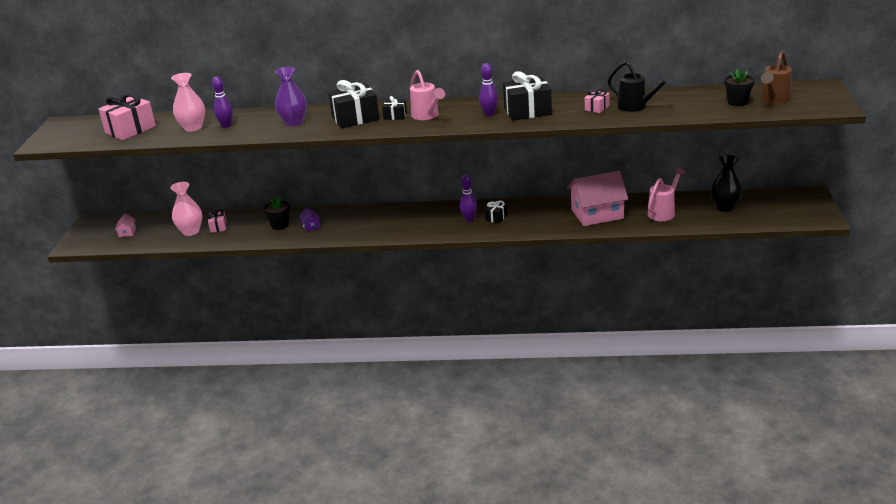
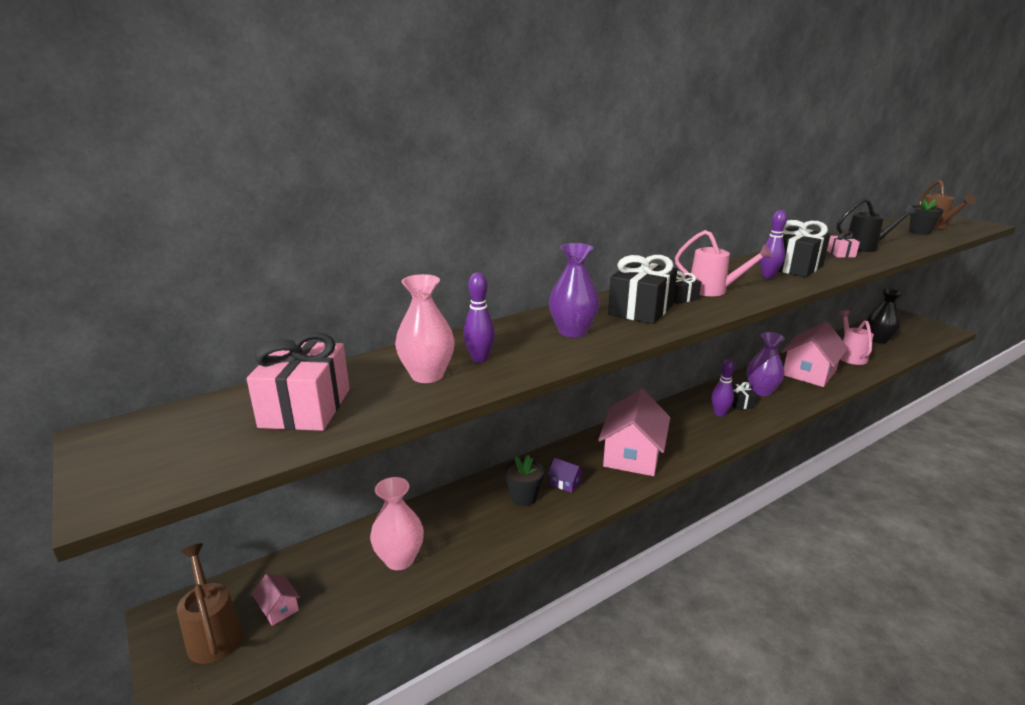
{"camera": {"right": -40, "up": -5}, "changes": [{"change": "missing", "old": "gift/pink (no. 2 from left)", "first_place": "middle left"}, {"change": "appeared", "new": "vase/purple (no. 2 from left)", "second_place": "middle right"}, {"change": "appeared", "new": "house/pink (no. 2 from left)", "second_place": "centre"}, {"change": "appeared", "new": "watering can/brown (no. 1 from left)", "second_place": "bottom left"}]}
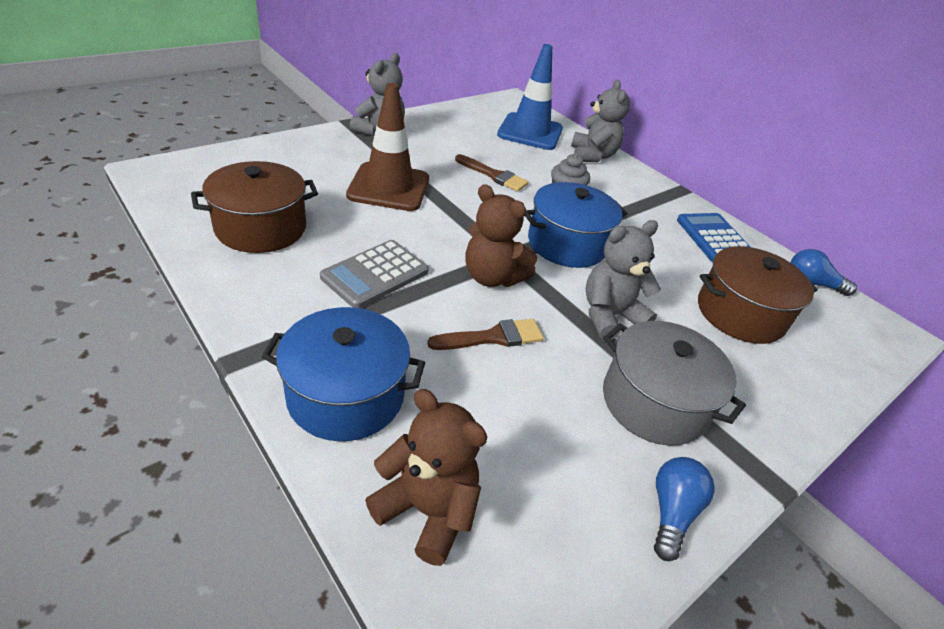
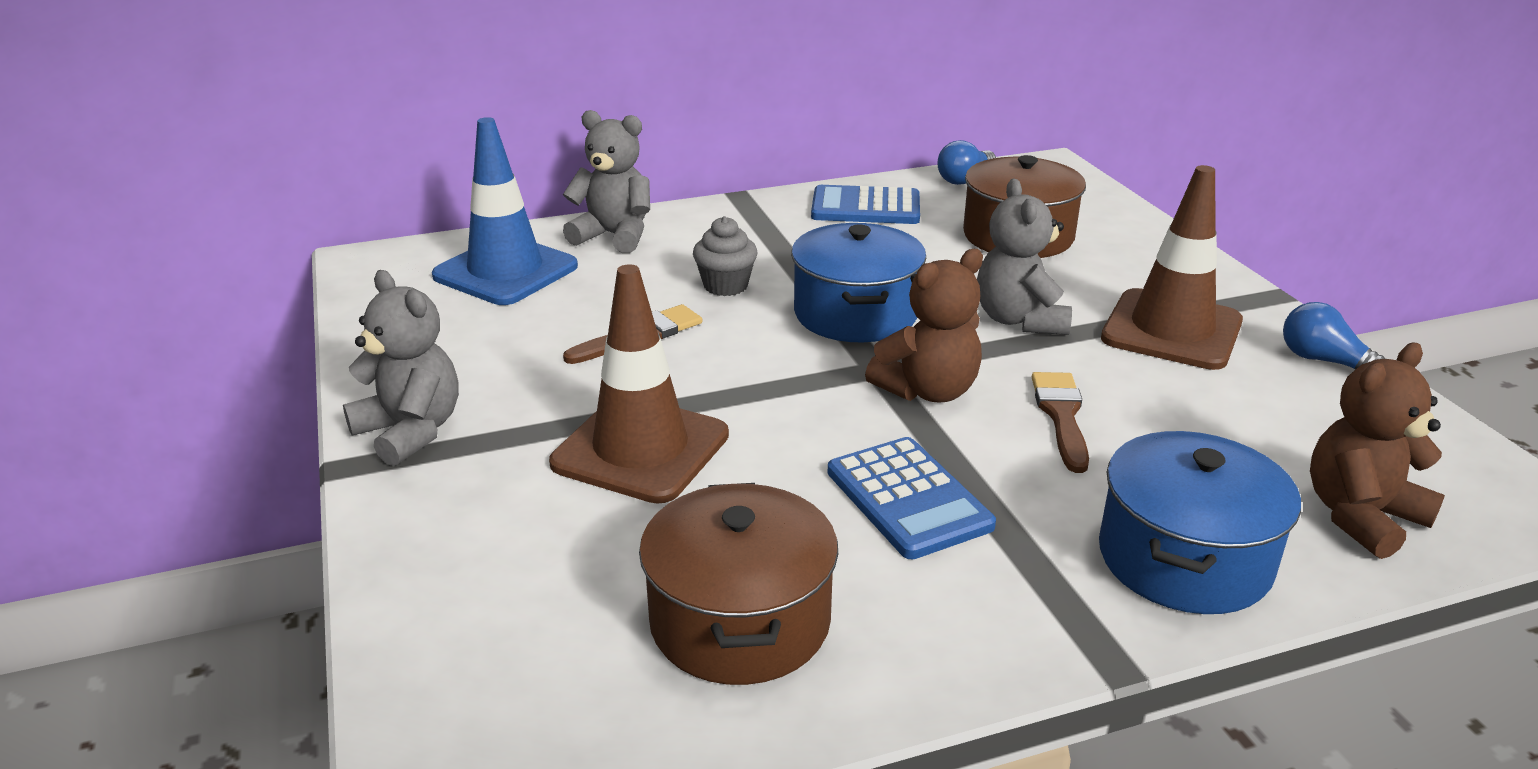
{"camera": {"right": -65, "up": -10}, "changes": [{"change": "colour", "old": "calculator/grey", "new": "calculator/blue (no. 2 from left)", "first_place": "centre", "second_place": "centre"}, {"change": "exchanged", "old": "pot/grey", "new": "traffic cone/brown (no. 2 from left)", "first_place": "middle right", "second_place": "middle right"}]}
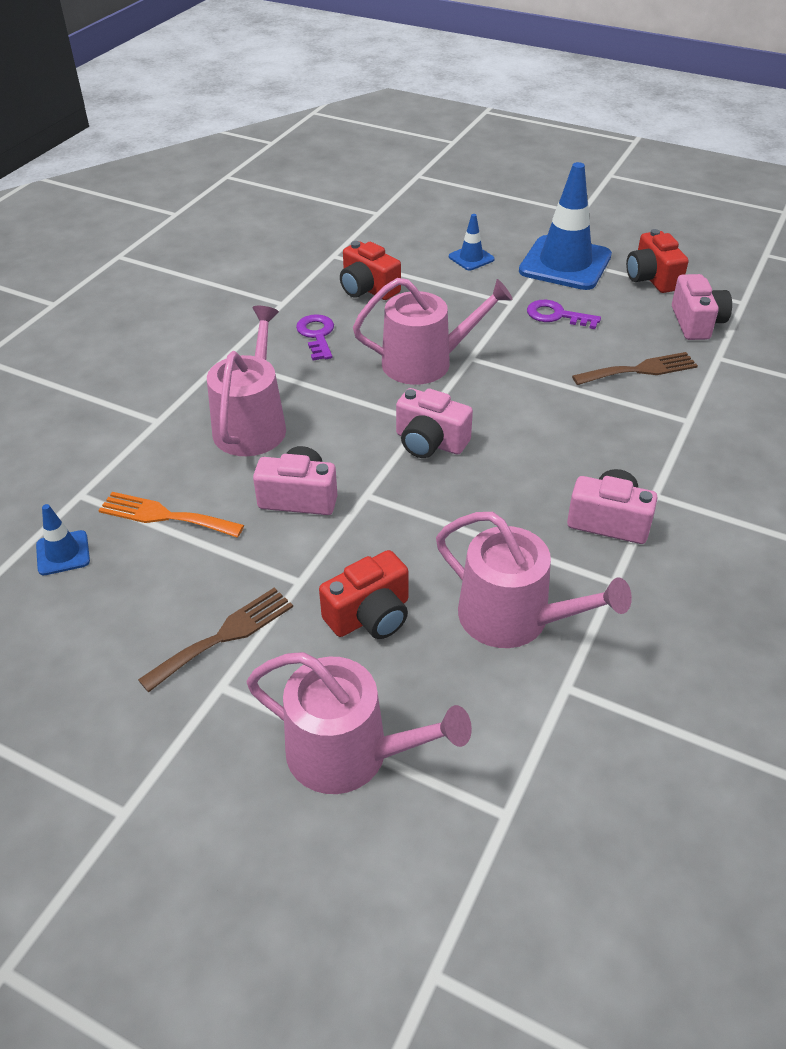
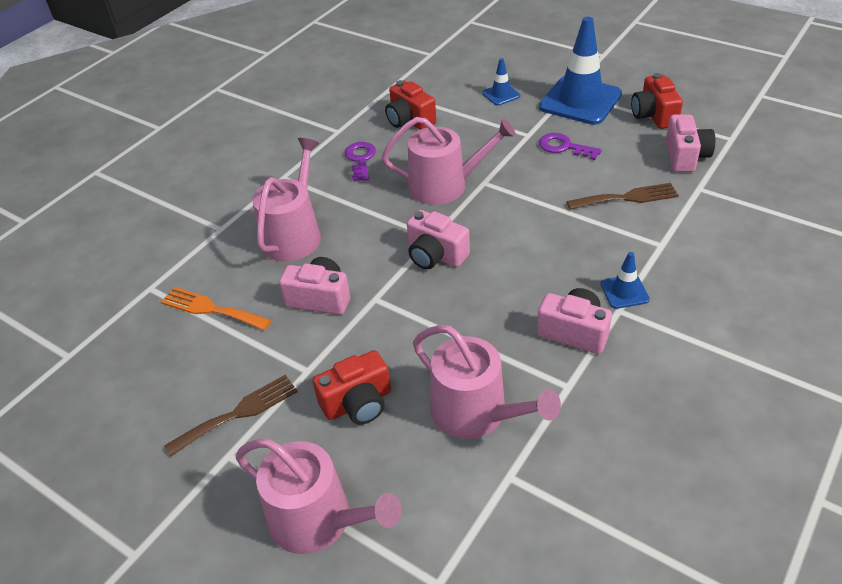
{"camera": {"right": 10, "up": 0}, "changes": [{"change": "relocated", "old": "traffic cone/blue (no. 1 from left in the first image)", "new": "traffic cone/blue (no. 3 from left)", "first_place": "middle left", "second_place": "middle right"}]}
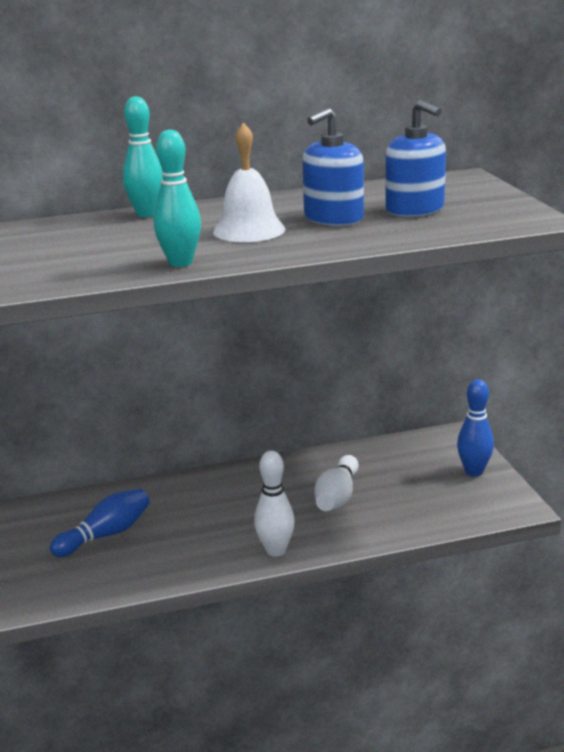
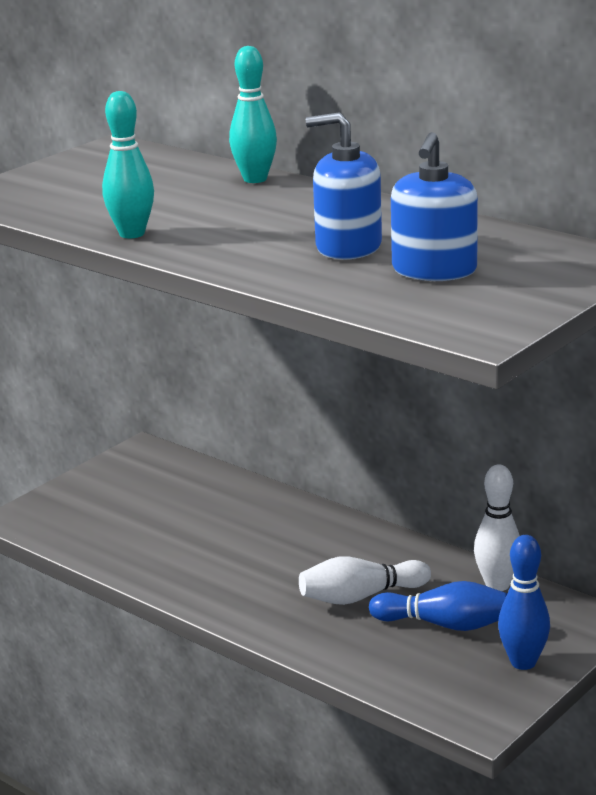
{"camera": {"right": 55, "up": 0}, "changes": [{"change": "missing", "old": "bell/white", "first_place": "top centre"}, {"change": "relocated", "old": "bowling pin/white (no. 1 from left in the first image)", "new": "bowling pin/white (no. 2 from left)", "first_place": "bottom centre", "second_place": "middle right"}, {"change": "relocated", "old": "bowling pin/blue (no. 1 from left)", "first_place": "bottom left", "second_place": "bottom right"}]}
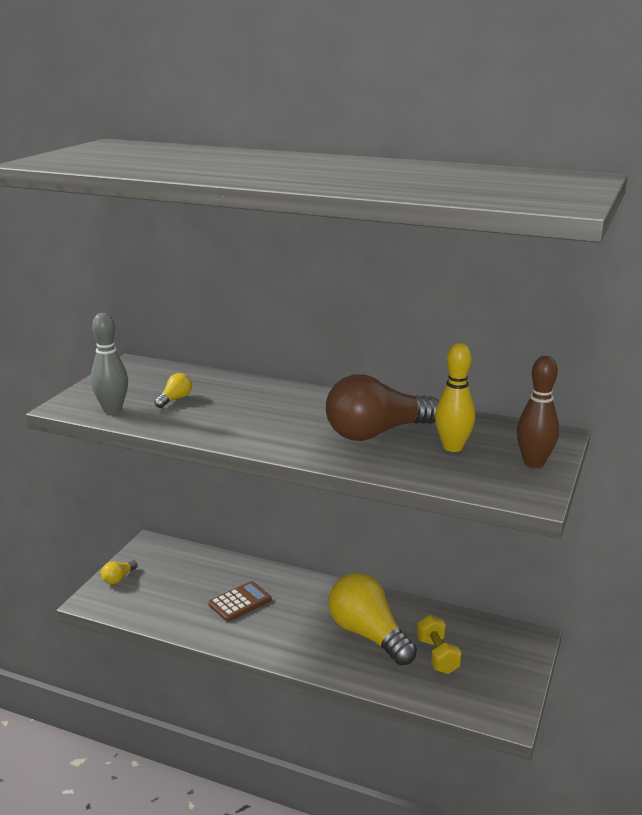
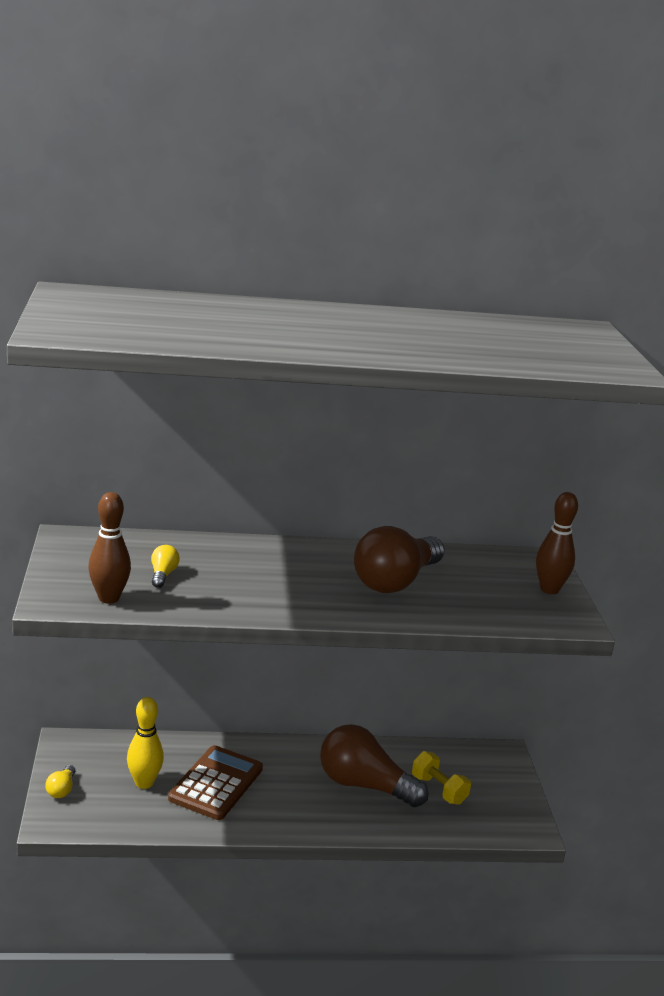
{"camera": {"right": -30, "up": 0}, "changes": [{"change": "colour", "old": "bowling pin/grey", "new": "bowling pin/brown (no. 1 from left)", "first_place": "middle left", "second_place": "middle left"}, {"change": "relocated", "old": "bowling pin/yellow", "first_place": "middle right", "second_place": "bottom left"}, {"change": "colour", "old": "light bulb/yellow (no. 3 from left)", "new": "light bulb/brown (no. 1 from left)", "first_place": "bottom centre", "second_place": "bottom centre"}, {"change": "size", "old": "calculator/brown", "first_place": "bottom centre", "second_place": "bottom left", "factor": 1.53}]}
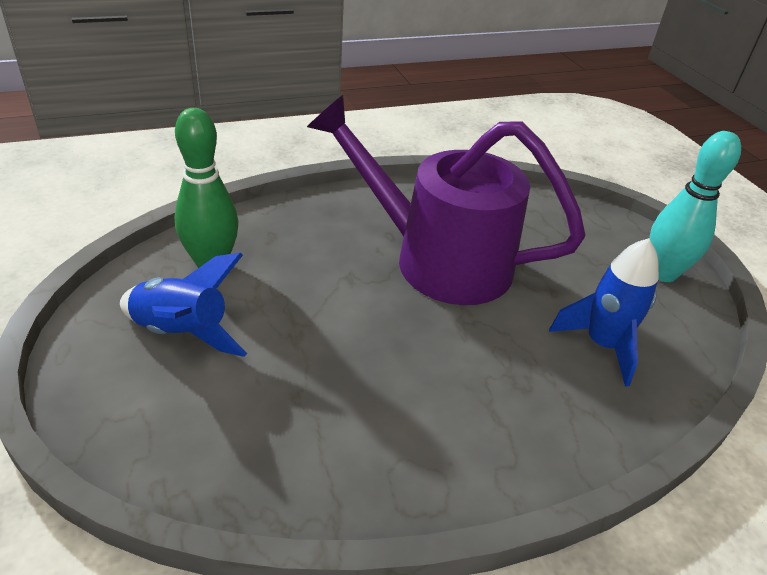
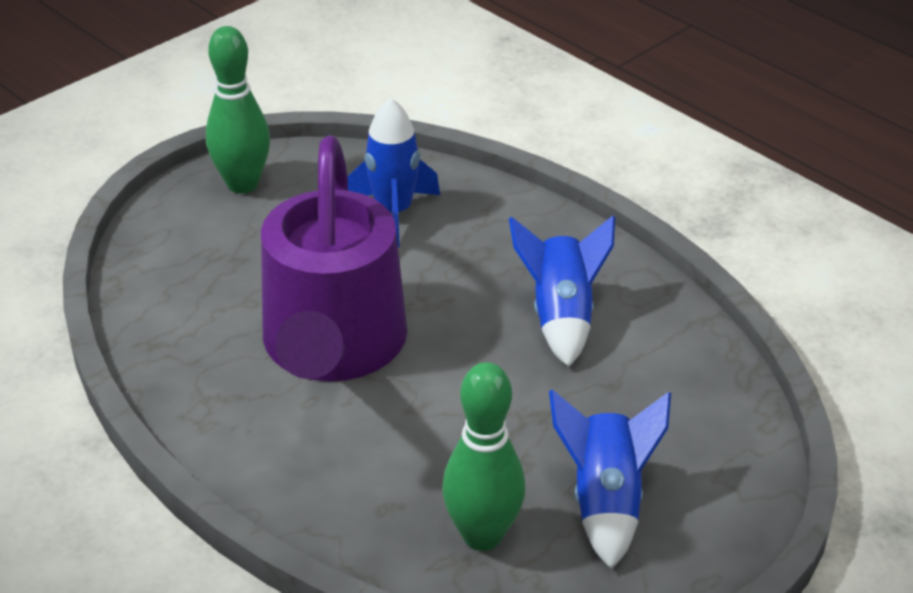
{"camera": {"right": -110, "up": 0}, "changes": [{"change": "colour", "old": "bowling pin/turquoise", "new": "bowling pin/green (no. 1 from left)", "first_place": "middle right", "second_place": "top left"}, {"change": "appeared", "new": "rocket/blue (no. 2 from left)", "second_place": "centre"}]}
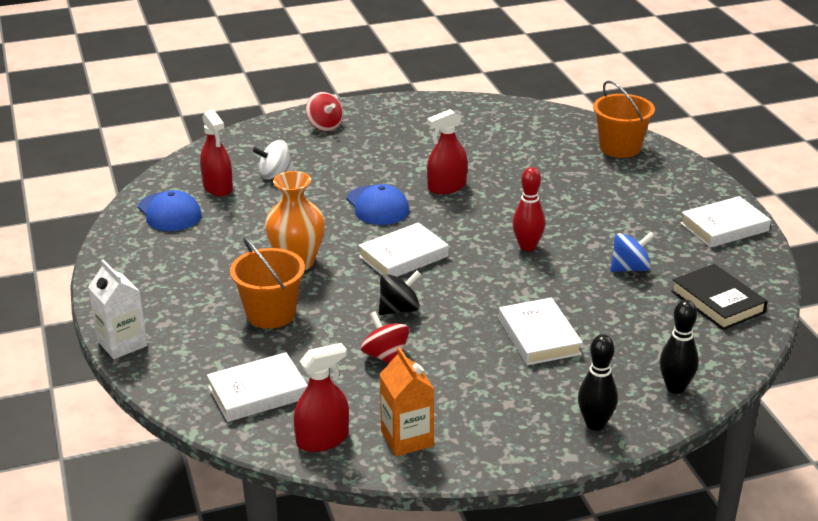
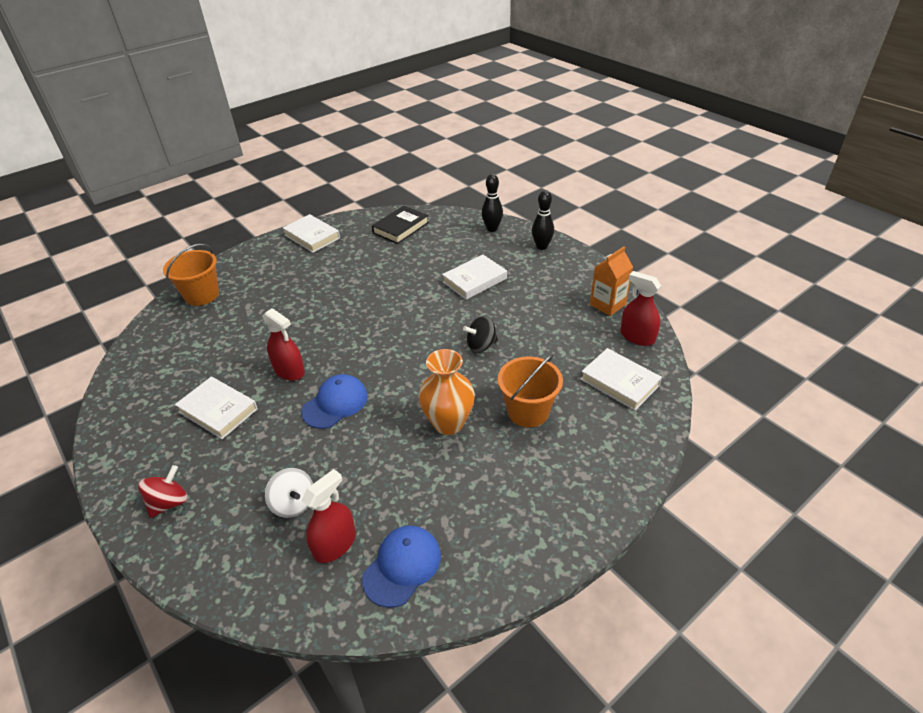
{"camera": {"right": -110, "up": 10}, "changes": [{"change": "missing", "old": "bowling pin/red", "first_place": "centre"}, {"change": "relocated", "old": "book/white (no. 2 from left in the first image)", "new": "book/white (no. 1 from left)", "first_place": "centre", "second_place": "middle left"}, {"change": "missing", "old": "spinning top/blue", "first_place": "middle right"}, {"change": "missing", "old": "carton/white", "first_place": "middle left"}, {"change": "spun", "old": "spinning top/black", "first_place": "centre", "second_place": "centre", "degrees": -60}, {"change": "missing", "old": "spinning top/red (no. 2 from left)", "first_place": "centre"}]}
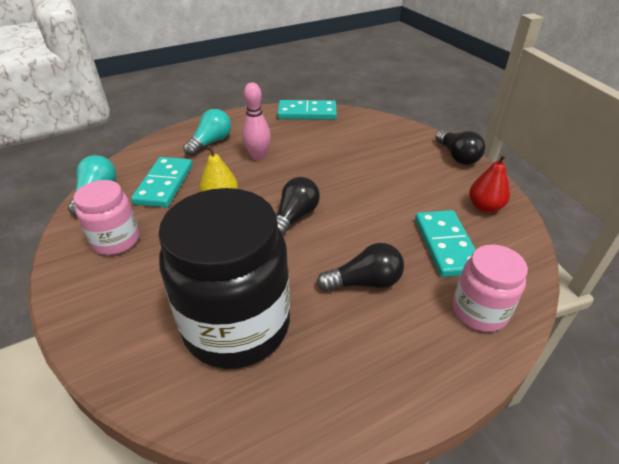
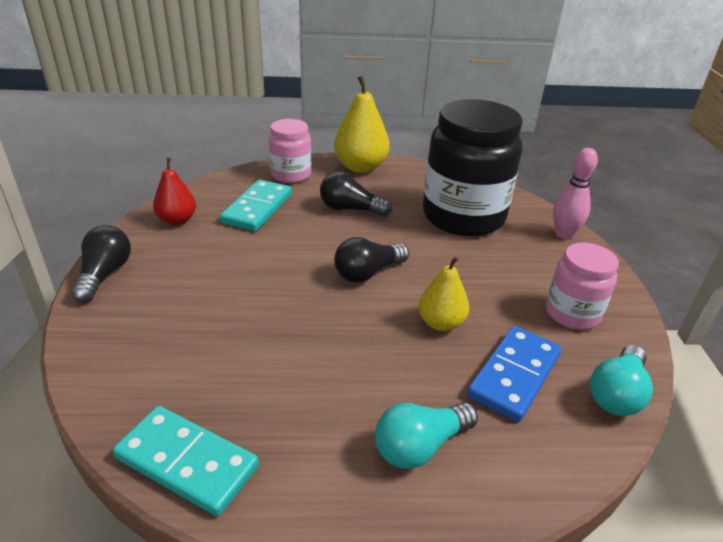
{"camera": {"right": -155, "up": -5}, "changes": [{"change": "relocated", "old": "bowling pin/pink", "first_place": "top centre", "second_place": "middle right"}, {"change": "colour", "old": "domino/turquoise (no. 1 from left)", "new": "domino/blue", "first_place": "middle left", "second_place": "bottom right"}, {"change": "appeared", "new": "pear/yellow (no. 1 from left)", "second_place": "top centre"}]}
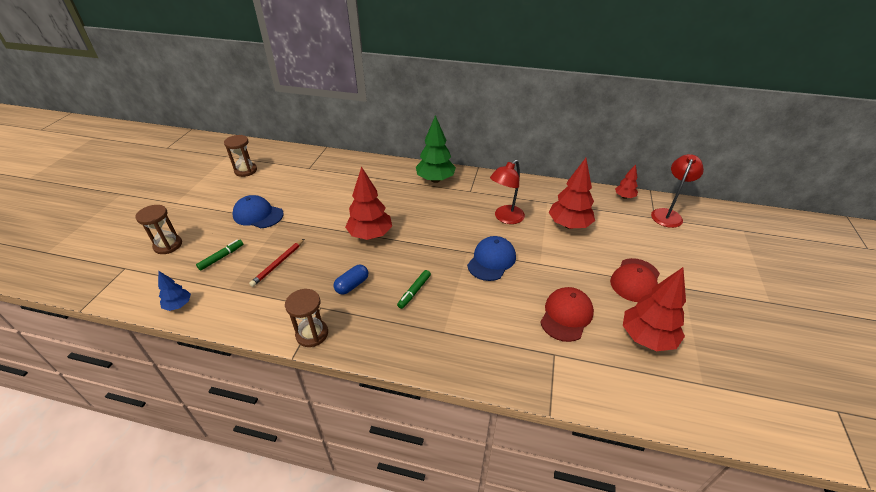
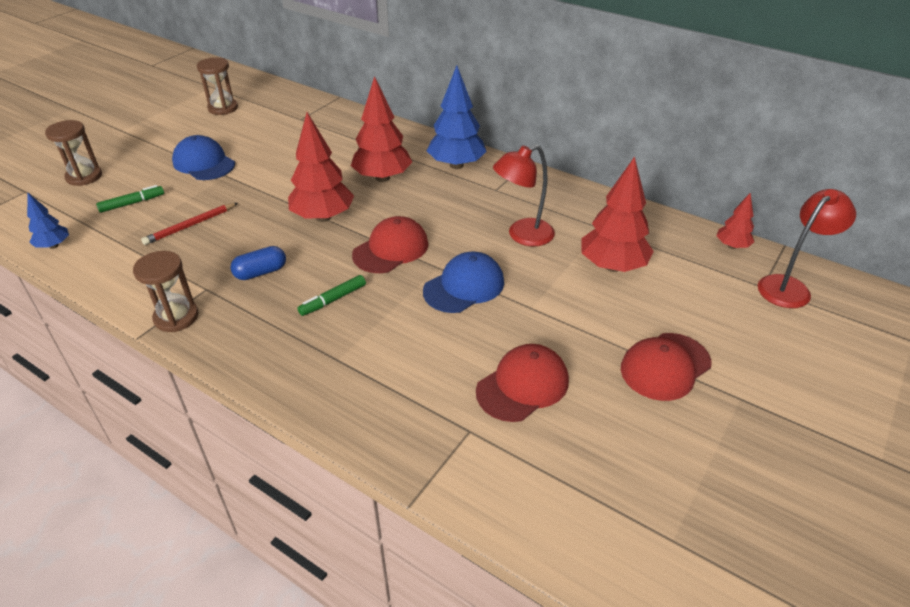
{"camera": {"right": 20, "up": 0}, "changes": [{"change": "colour", "old": "tree/green", "new": "tree/blue (no. 2 from left)", "first_place": "top centre", "second_place": "top centre"}, {"change": "relocated", "old": "tree/red (no. 4 from left in the first image)", "new": "tree/red (no. 2 from left)", "first_place": "middle right", "second_place": "top centre"}, {"change": "appeared", "new": "cap/red (no. 1 from left)", "second_place": "centre"}]}
